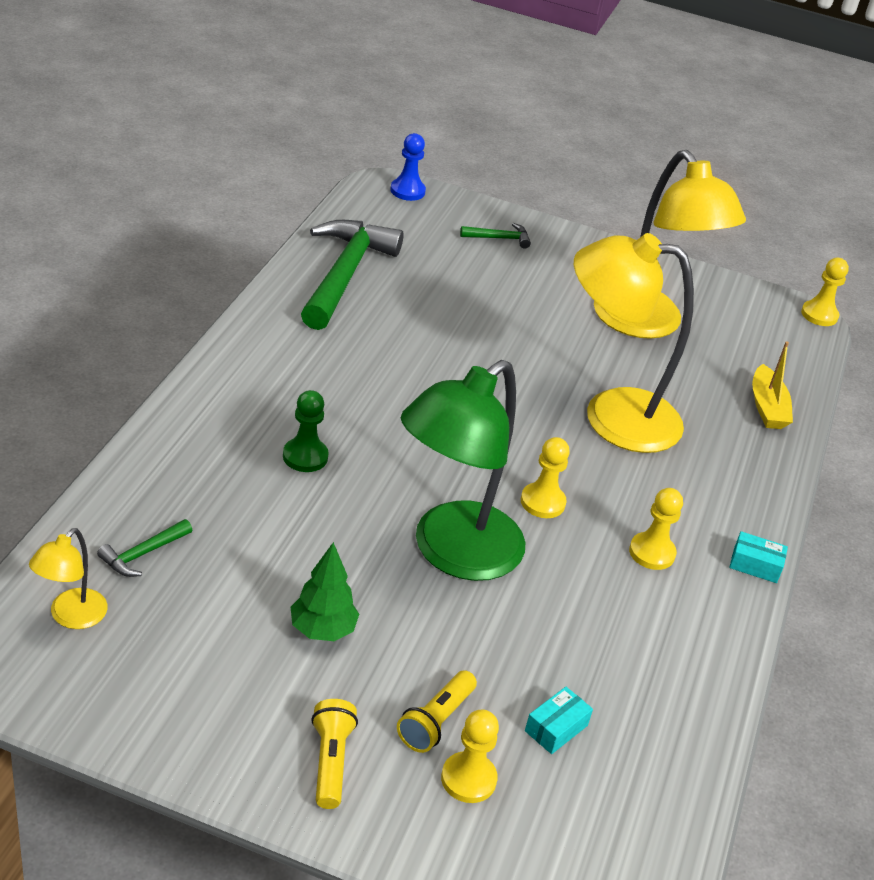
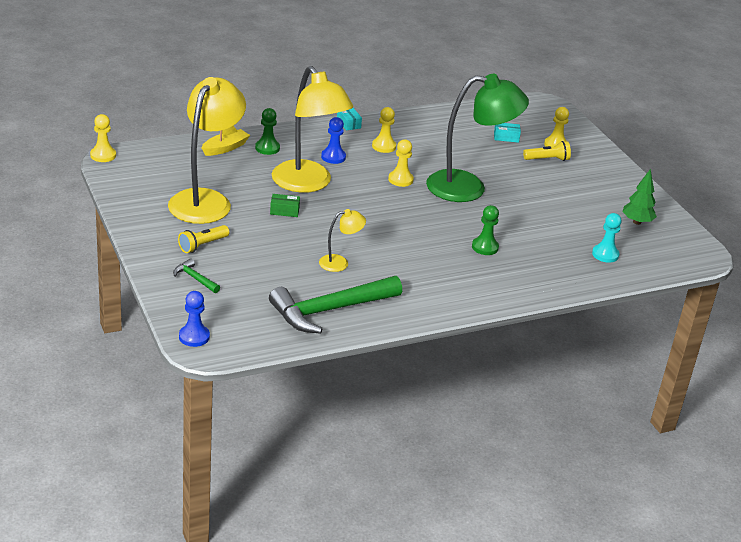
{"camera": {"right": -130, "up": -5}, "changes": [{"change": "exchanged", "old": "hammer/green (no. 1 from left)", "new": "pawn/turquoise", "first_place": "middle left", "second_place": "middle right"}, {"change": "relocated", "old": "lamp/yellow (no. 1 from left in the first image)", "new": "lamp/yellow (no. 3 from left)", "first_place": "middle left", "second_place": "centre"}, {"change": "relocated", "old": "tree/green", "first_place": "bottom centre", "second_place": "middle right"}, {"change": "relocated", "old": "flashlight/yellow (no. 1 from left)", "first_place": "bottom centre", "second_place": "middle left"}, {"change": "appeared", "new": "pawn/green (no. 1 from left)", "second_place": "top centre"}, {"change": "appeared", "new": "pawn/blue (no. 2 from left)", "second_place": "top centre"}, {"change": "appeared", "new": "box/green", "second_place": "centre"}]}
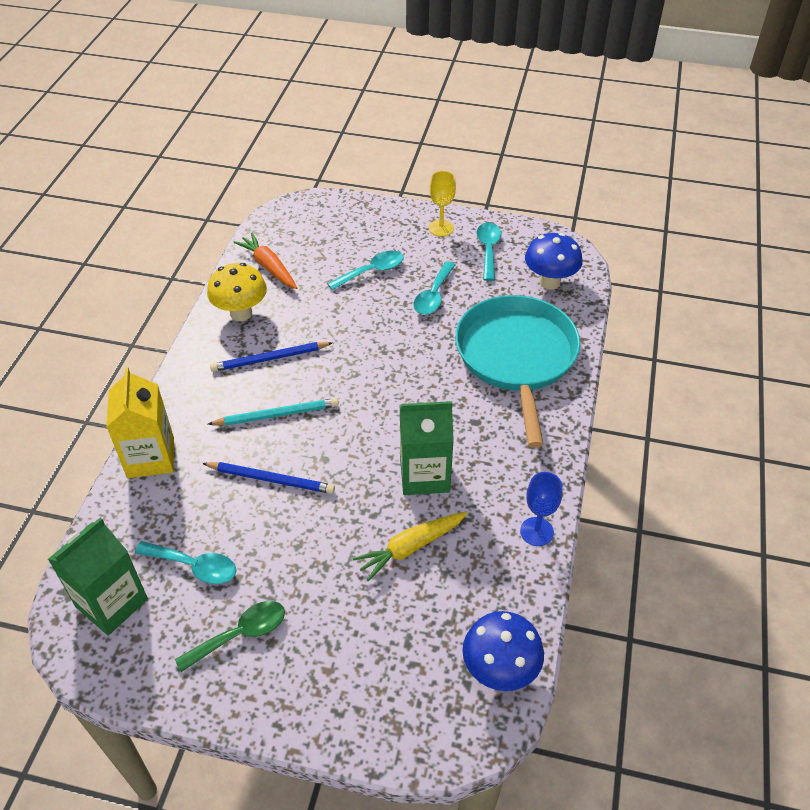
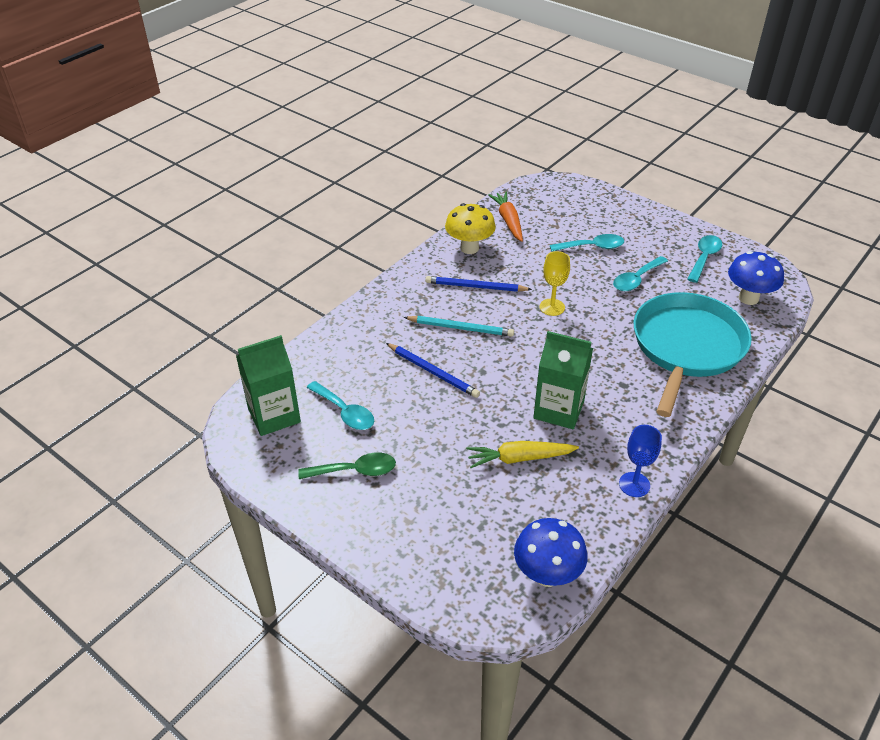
{"camera": {"right": 25, "up": -5}, "changes": [{"change": "relocated", "old": "goblet/yellow", "first_place": "top centre", "second_place": "centre"}, {"change": "missing", "old": "carton/yellow", "first_place": "middle left"}]}
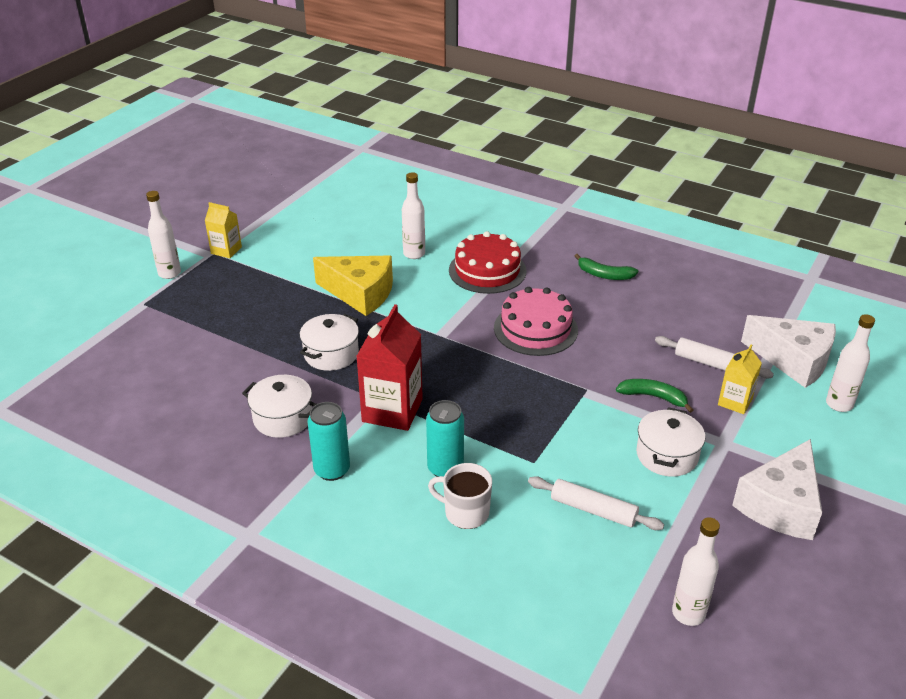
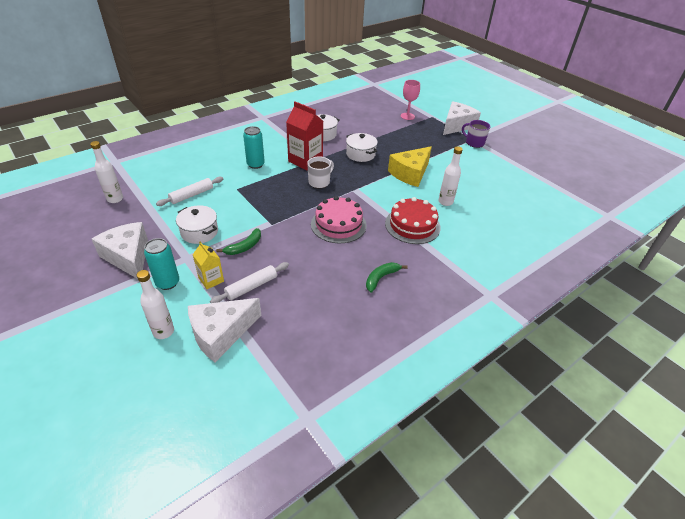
{"camera": {"right": 110, "up": 5}, "changes": [{"change": "exchanged", "old": "bottle/white (no. 1 from left)", "new": "cheese/white (no. 3 from left)", "first_place": "middle left", "second_place": "top right"}, {"change": "exchanged", "old": "carton/yellow (no. 1 from left)", "new": "mug/purple", "first_place": "top left", "second_place": "top right"}, {"change": "relocated", "old": "can/turquoise (no. 1 from left)", "first_place": "centre", "second_place": "middle left"}, {"change": "relocated", "old": "mug/white", "first_place": "bottom centre", "second_place": "top centre"}, {"change": "appeared", "new": "goblet/pink", "second_place": "top centre"}]}
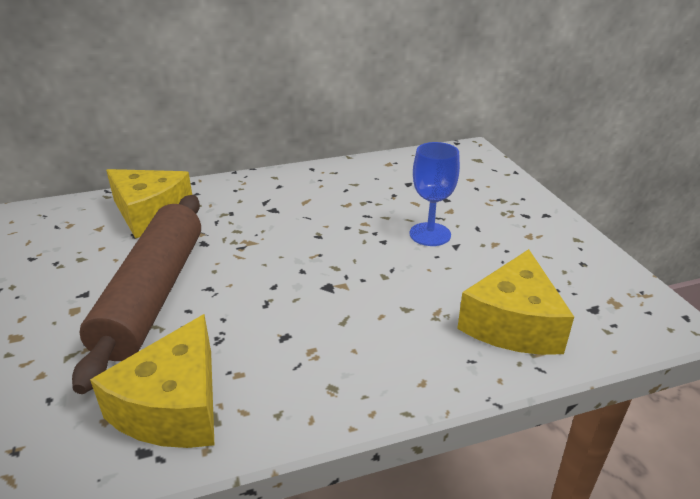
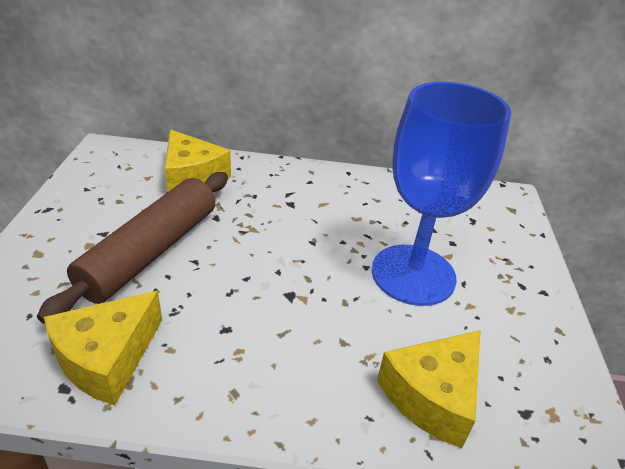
{"camera": {"right": 20, "up": 5}, "changes": [{"change": "size", "old": "goblet/blue", "first_place": "centre", "second_place": "middle right", "factor": 2.08}]}
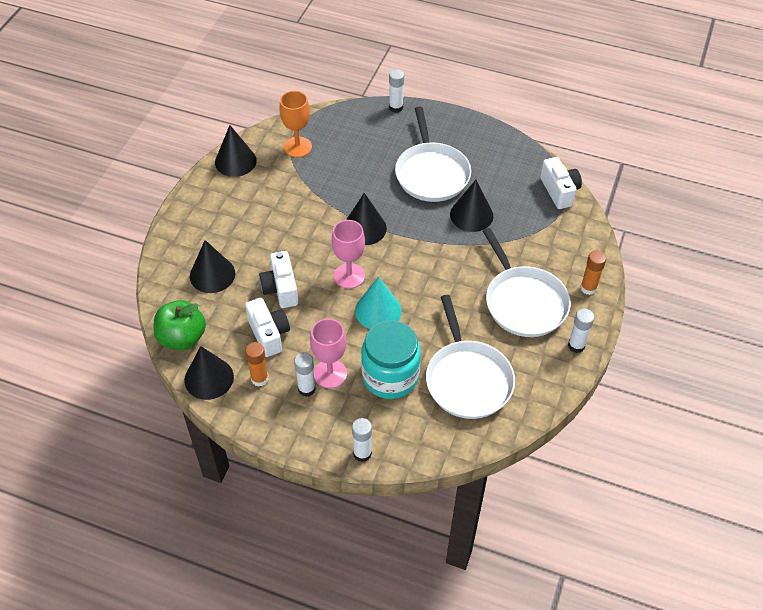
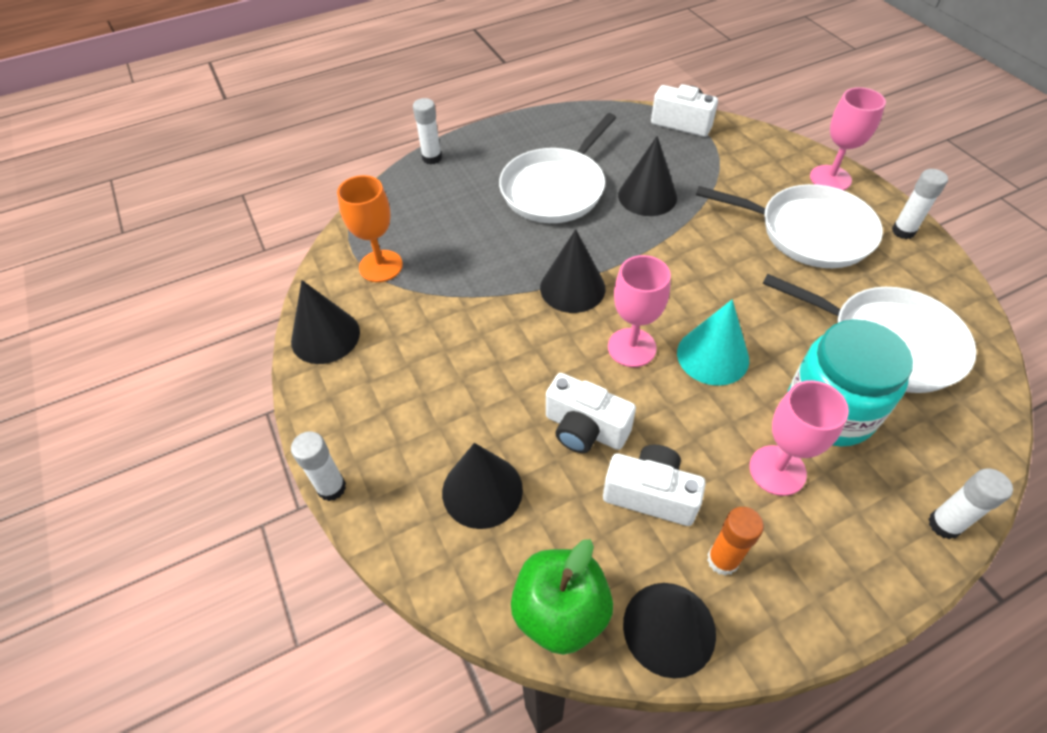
{"camera": {"right": -45, "up": 0}, "changes": [{"change": "spun", "old": "pan/white (no. 1 from left)", "first_place": "top centre", "second_place": "top centre", "degrees": 90}, {"change": "exchanged", "old": "glue stick/orange (no. 2 from left)", "new": "goblet/pink (no. 3 from left)", "first_place": "middle right", "second_place": "top right"}, {"change": "relocated", "old": "glue stick/white (no. 1 from left)", "first_place": "centre", "second_place": "middle left"}]}
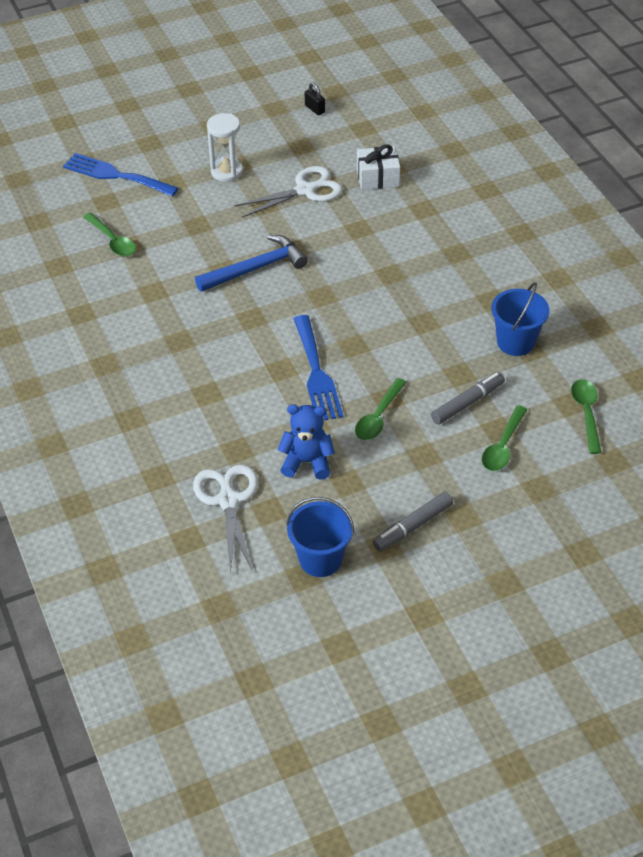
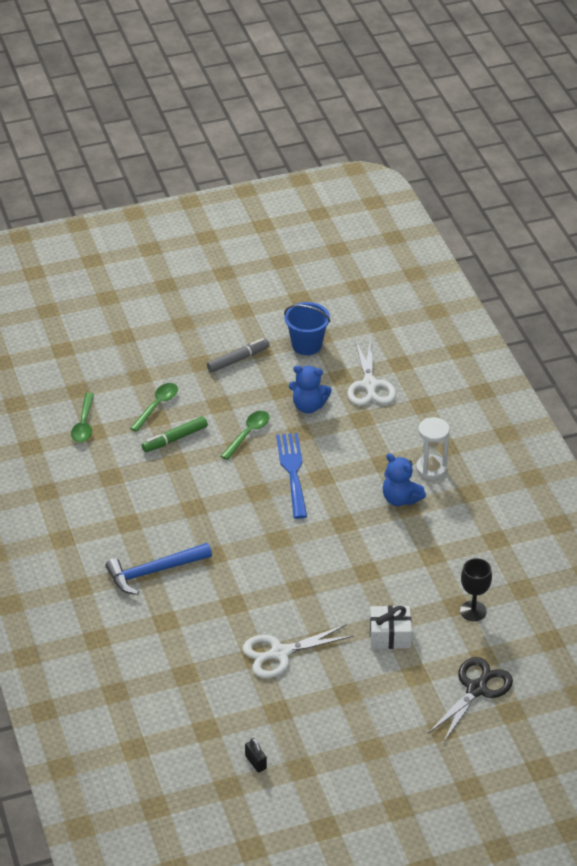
{"camera": {"right": -175, "up": -5}, "changes": [{"change": "relocated", "old": "hourglass/white", "first_place": "top centre", "second_place": "middle right"}, {"change": "relocated", "old": "gift/white", "first_place": "top centre", "second_place": "bottom right"}, {"change": "exchanged", "old": "fork/blue (no. 1 from left)", "new": "scissors/black", "first_place": "top left", "second_place": "bottom right"}, {"change": "exchanged", "old": "spoon/green (no. 1 from left)", "new": "goblet/black", "first_place": "top left", "second_place": "bottom right"}, {"change": "relocated", "old": "hammer/blue", "first_place": "top centre", "second_place": "middle left"}, {"change": "missing", "old": "bucket/blue (no. 2 from left)", "first_place": "middle right"}, {"change": "colour", "old": "marker/grey (no. 2 from left)", "new": "marker/green", "first_place": "middle right", "second_place": "middle left"}, {"change": "appeared", "new": "teddy bear/blue (no. 2 from left)", "second_place": "middle right"}]}
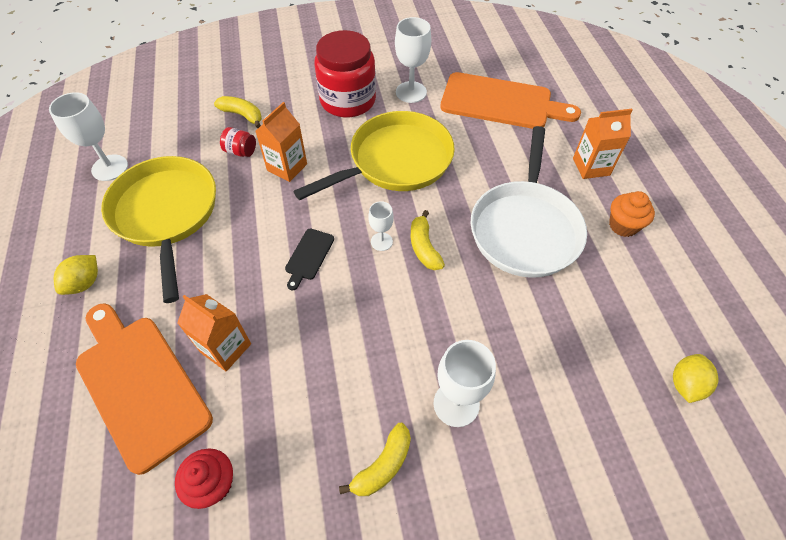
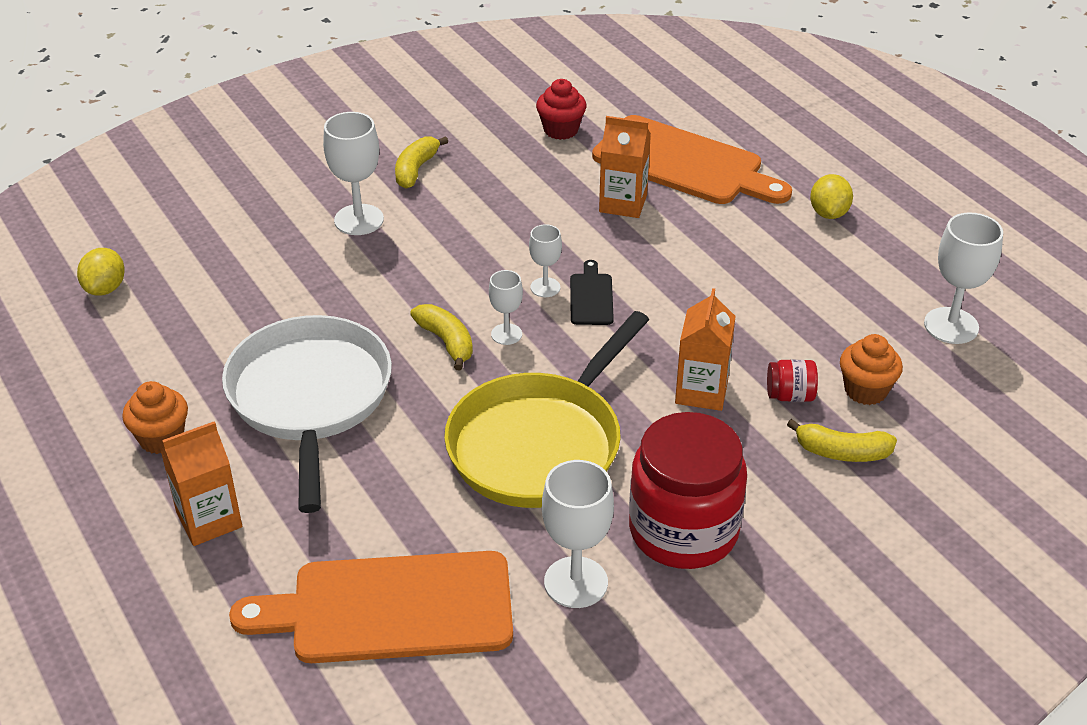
{"camera": {"right": 160, "up": -15}, "changes": [{"change": "missing", "old": "pan/yellow (no. 1 from left)", "first_place": "middle left"}, {"change": "appeared", "new": "goblet/white (no. 3 from left)", "second_place": "centre"}, {"change": "appeared", "new": "cupcake/orange (no. 2 from left)", "second_place": "middle right"}]}
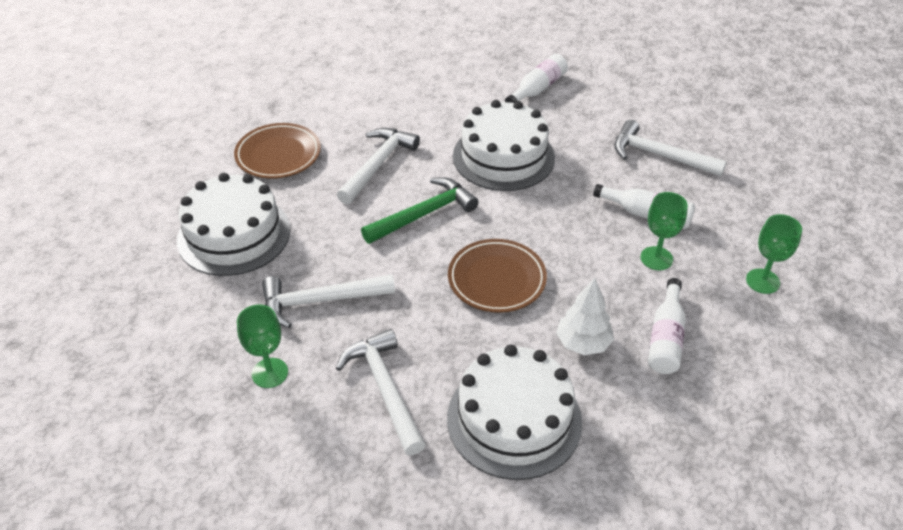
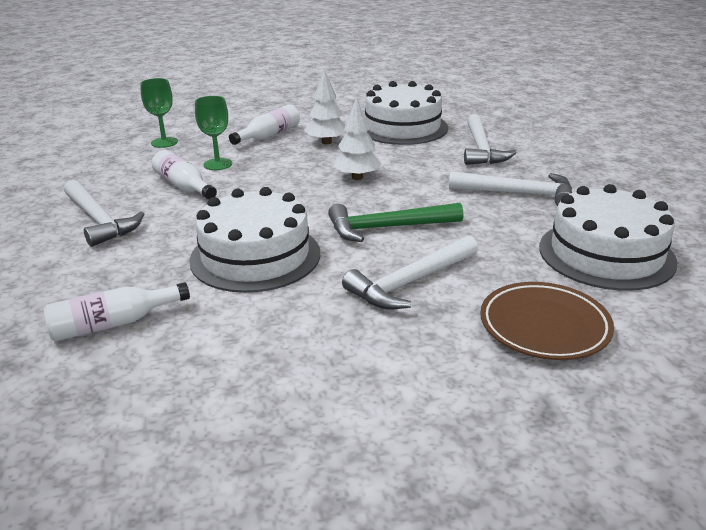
{"camera": {"right": -155, "up": -15}, "changes": [{"change": "exchanged", "old": "plate/brown (no. 2 from left)", "new": "tree/white (no. 2 from left)", "first_place": "centre", "second_place": "top centre"}, {"change": "missing", "old": "goblet/green (no. 1 from left)", "first_place": "middle left"}]}
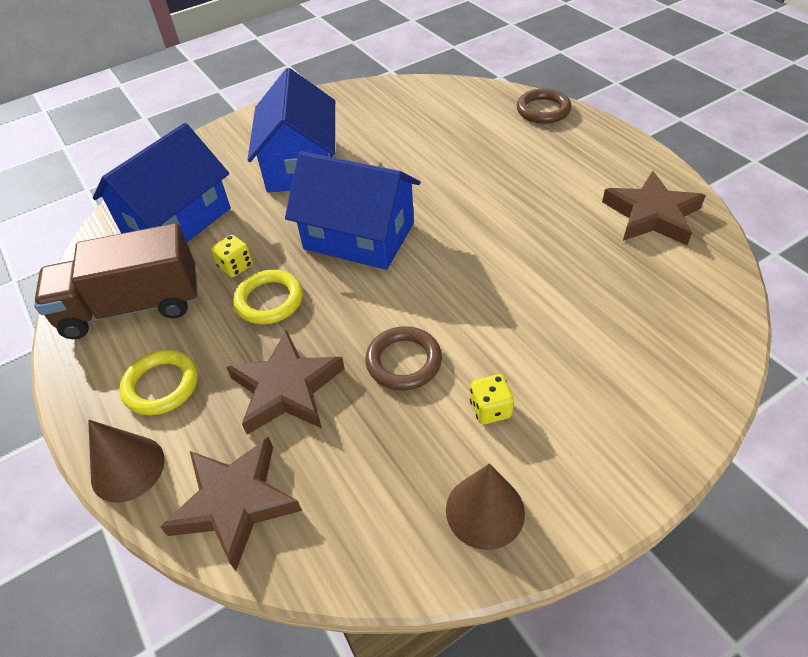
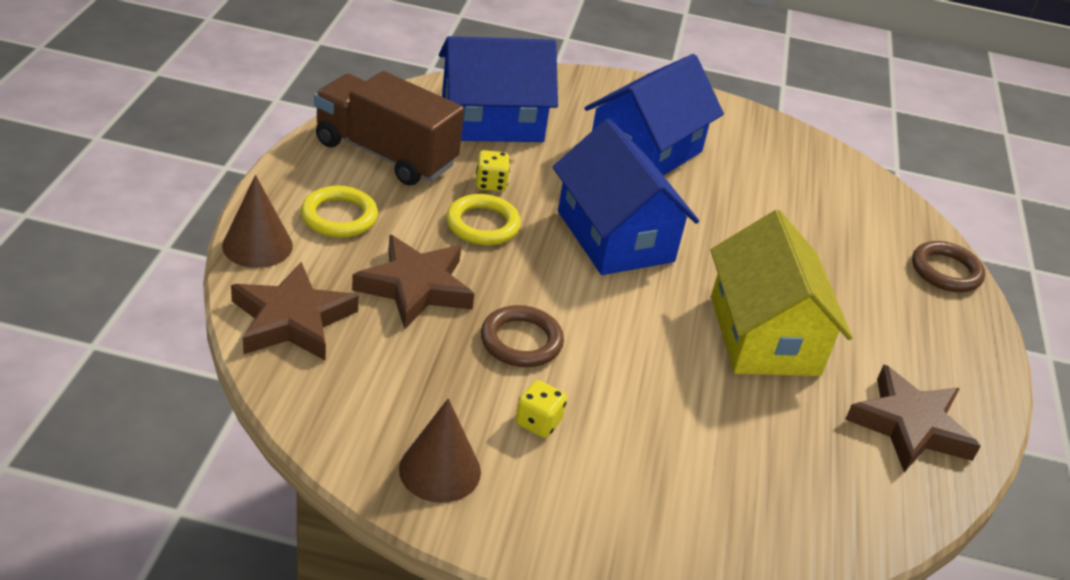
{"camera": {"right": 35, "up": -10}, "changes": [{"change": "appeared", "new": "house/yellow", "second_place": "middle right"}]}
